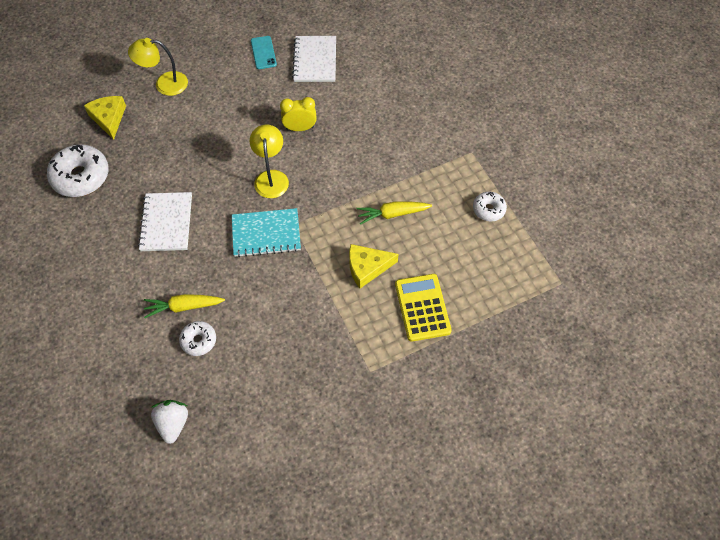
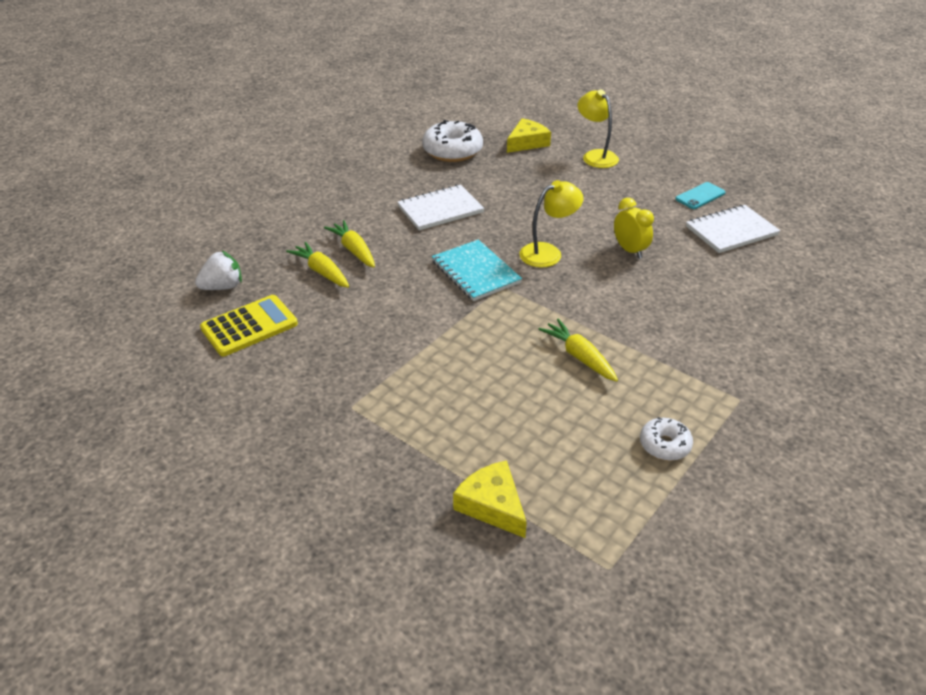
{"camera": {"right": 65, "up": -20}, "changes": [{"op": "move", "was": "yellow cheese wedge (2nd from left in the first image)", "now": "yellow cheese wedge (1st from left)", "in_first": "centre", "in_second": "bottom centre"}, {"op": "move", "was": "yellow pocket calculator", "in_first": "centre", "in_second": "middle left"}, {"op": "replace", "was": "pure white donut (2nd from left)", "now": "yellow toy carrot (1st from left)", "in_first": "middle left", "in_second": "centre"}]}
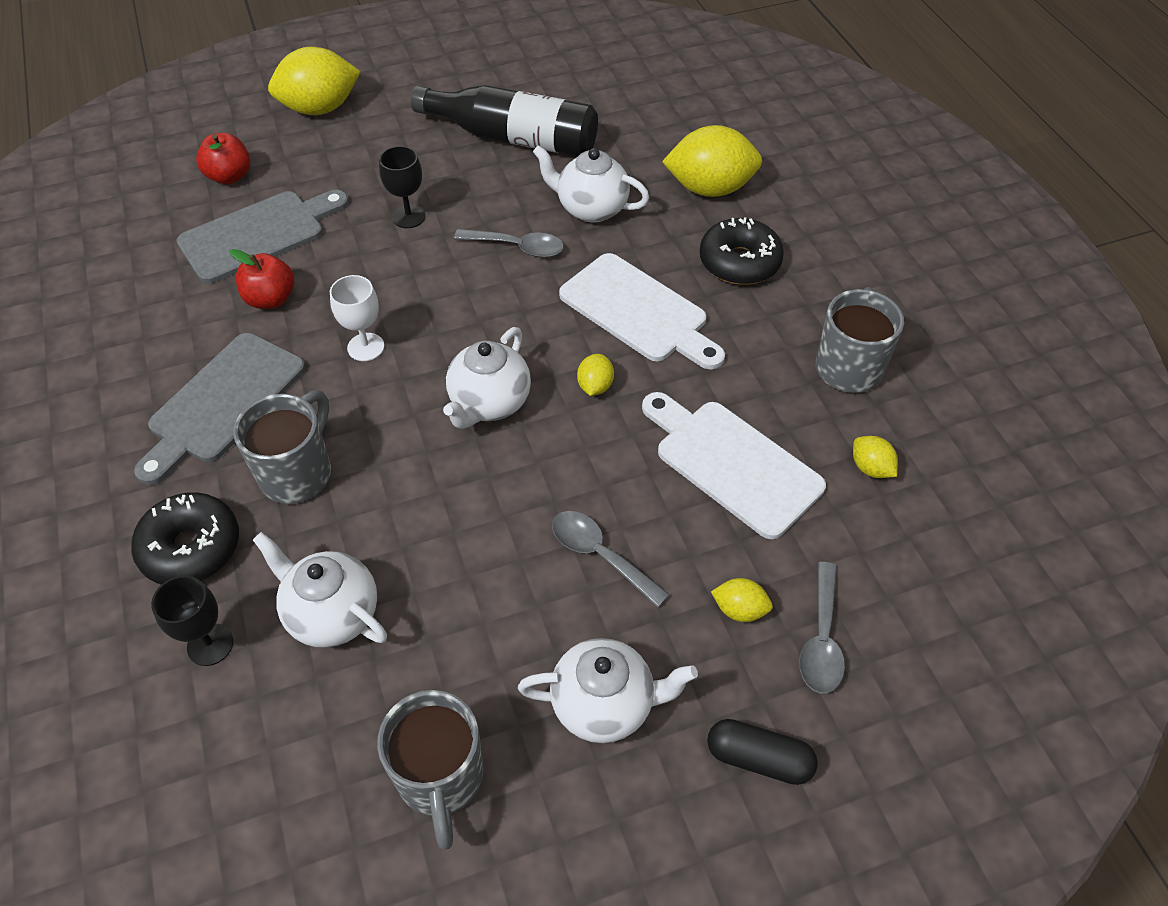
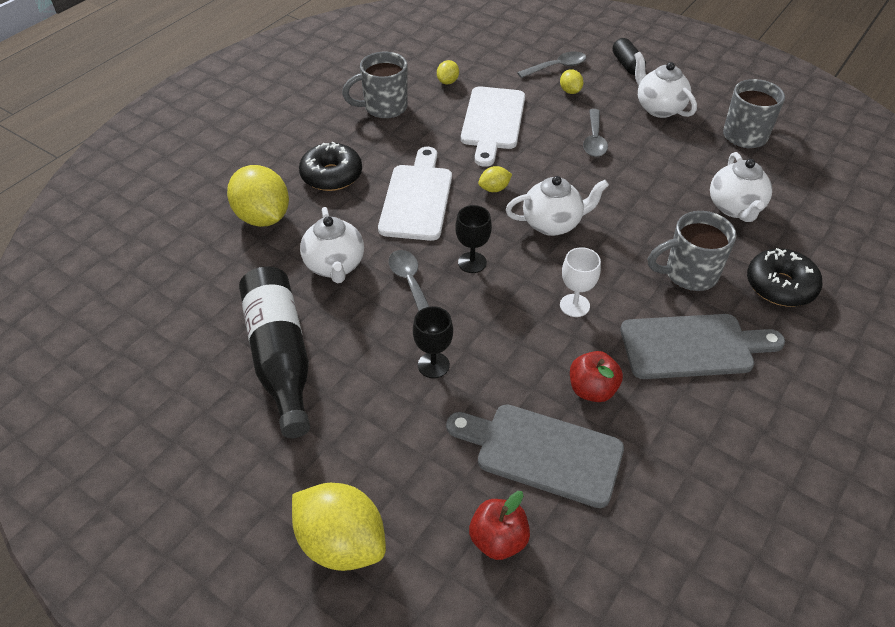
{"camera": {"right": -125, "up": -5}, "changes": [{"op": "move", "was": "black chalice (1st from left in the first image)", "now": "black chalice (2nd from left)", "in_first": "bottom left", "in_second": "centre"}]}
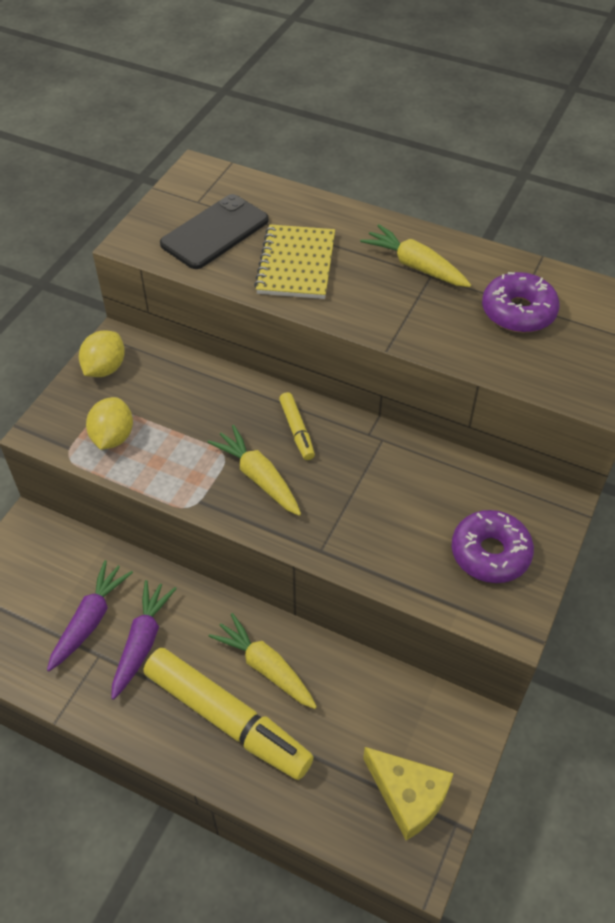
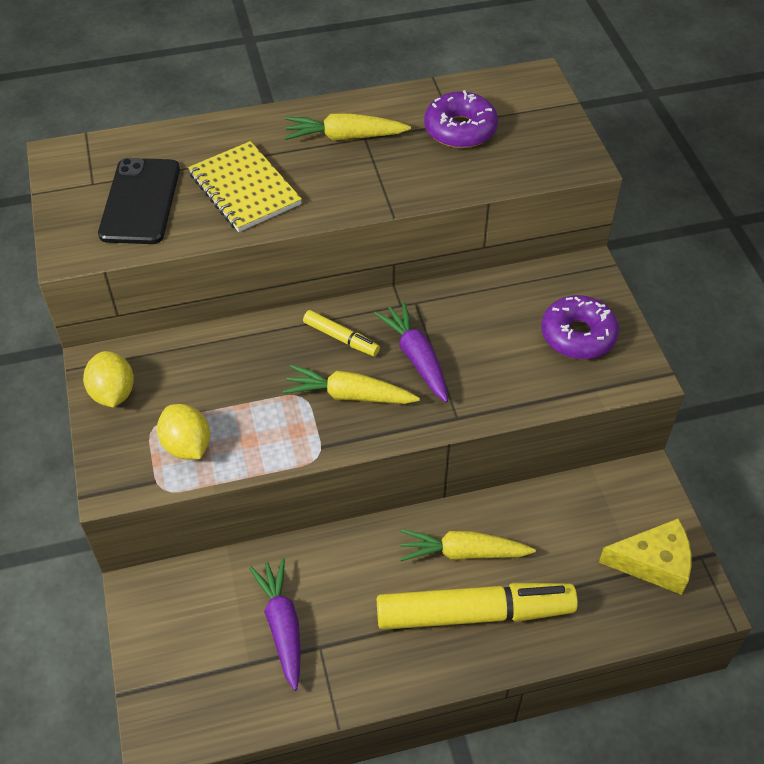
{"camera": {"right": -40, "up": 0}, "changes": [{"op": "move", "was": "royal purple toy carrot (2nd from left)", "in_first": "bottom left", "in_second": "centre"}]}
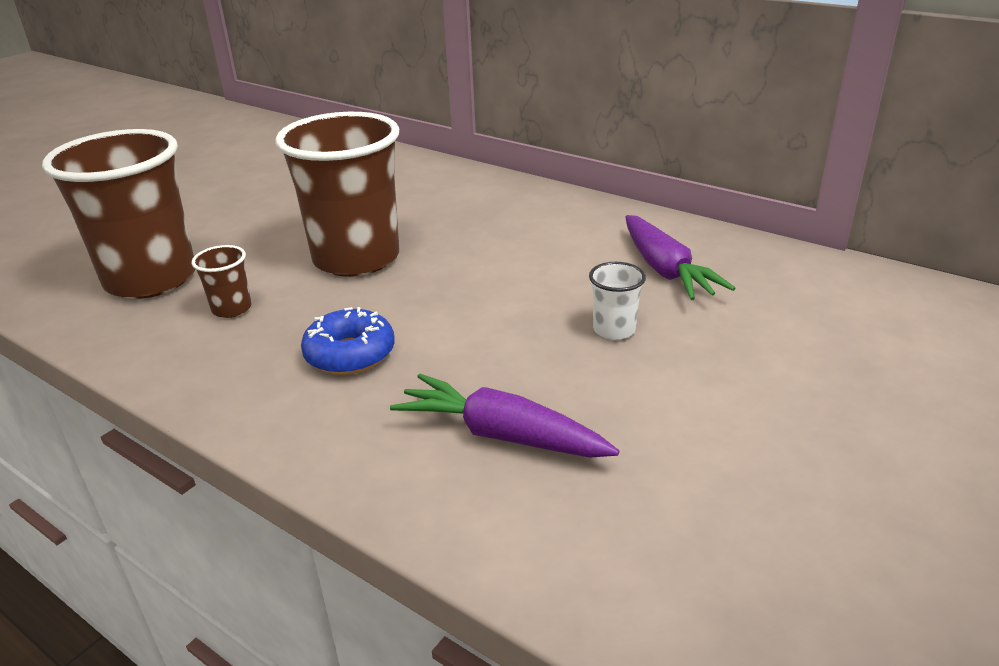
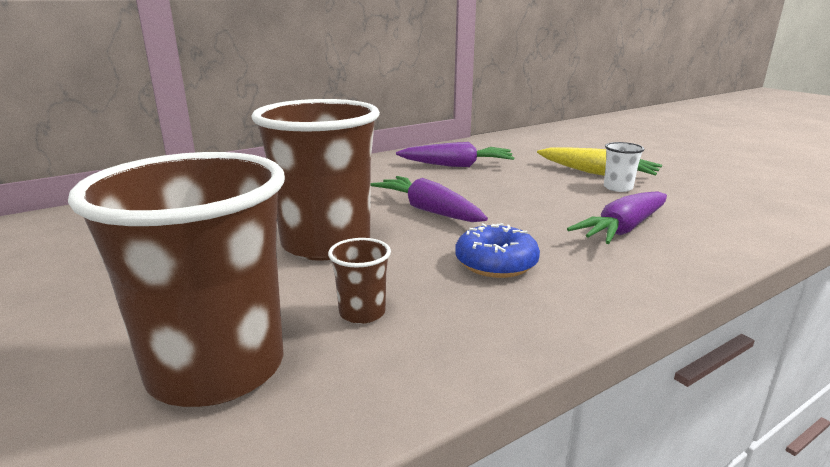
{"camera": {"right": -70, "up": -10}, "changes": [{"op": "move", "was": "pure white tumbler", "in_first": "centre", "in_second": "middle right"}, {"op": "insert", "now": "yellow toy carrot", "in_second": "middle right"}, {"op": "insert", "now": "royal purple toy carrot (1st from left)", "in_second": "centre"}]}
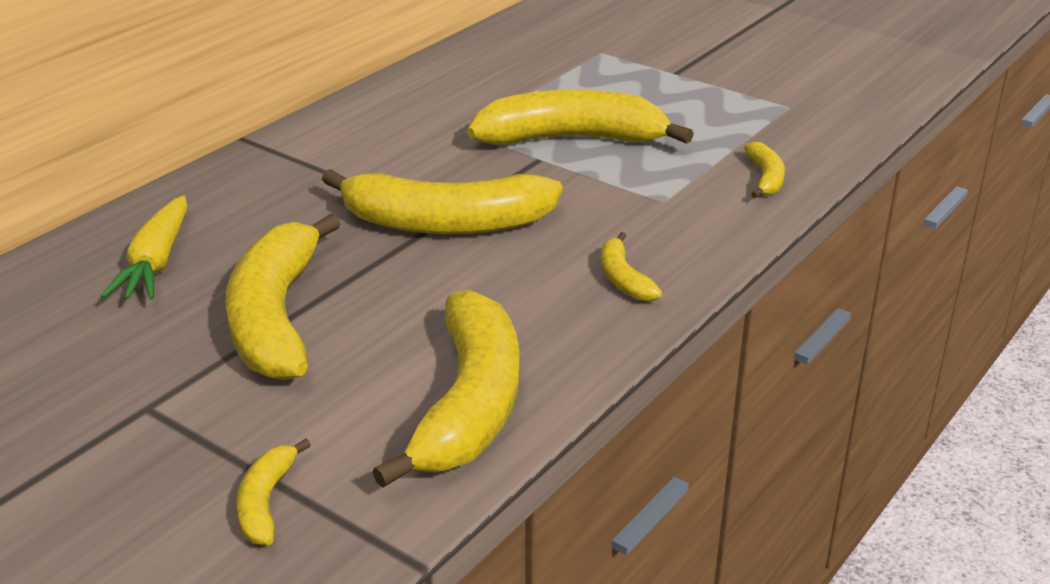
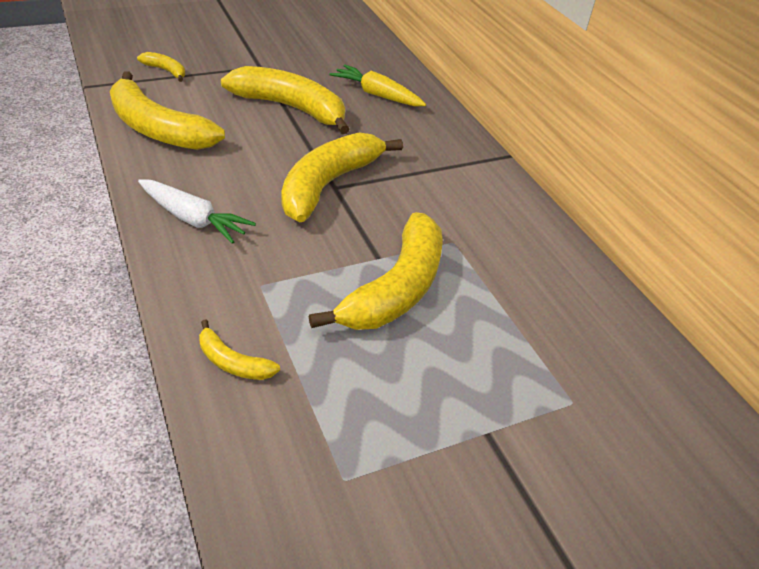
{"camera": {"right": 115, "up": 10}, "changes": [{"op": "replace", "was": "yellow toy banana (6th from left)", "now": "pure white toy carrot", "in_first": "centre", "in_second": "middle left"}]}
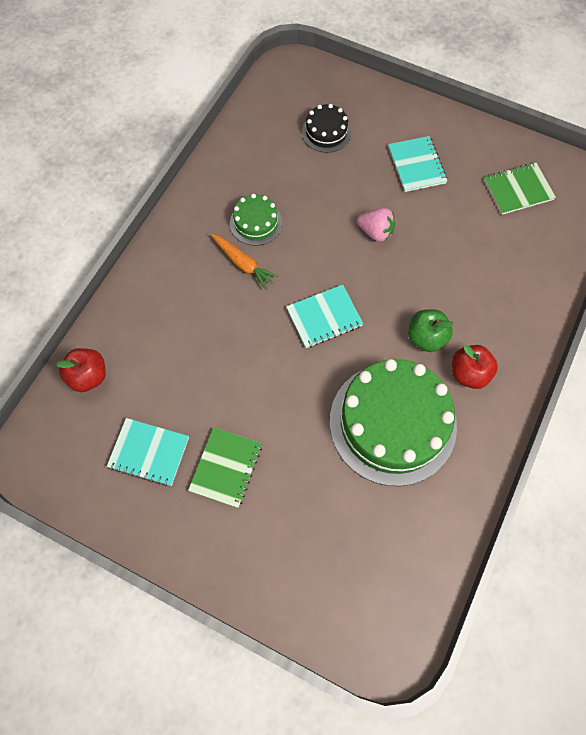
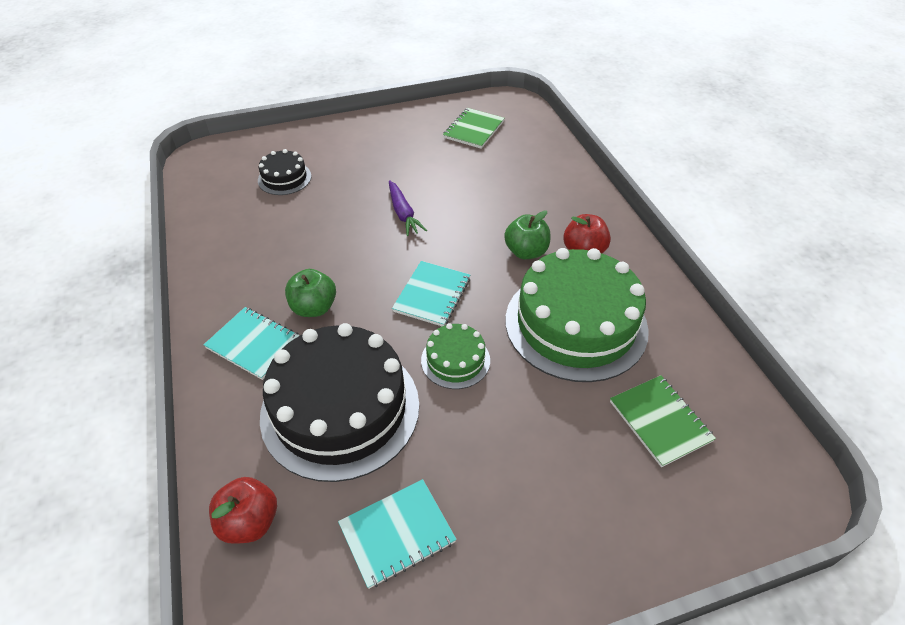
{"camera": {"right": -45, "up": -20}, "changes": [{"op": "move", "was": "aqua notebook (3rd from left in the first image)", "now": "aqua notebook (1st from left)", "in_first": "top right", "in_second": "middle left"}, {"op": "move", "was": "emerald cake (1st from left)", "in_first": "top centre", "in_second": "centre"}, {"op": "replace", "was": "rosy toy strawberry", "now": "royal purple toy carrot", "in_first": "top centre", "in_second": "top centre"}, {"op": "replace", "was": "orange toy carrot", "now": "emerald apple (1st from left)", "in_first": "centre", "in_second": "centre"}, {"op": "move", "was": "emerald notebook (1st from left in the first image)", "now": "emerald notebook (2nd from left)", "in_first": "centre", "in_second": "bottom right"}, {"op": "insert", "now": "black cake (2nd from left)", "in_second": "centre"}]}
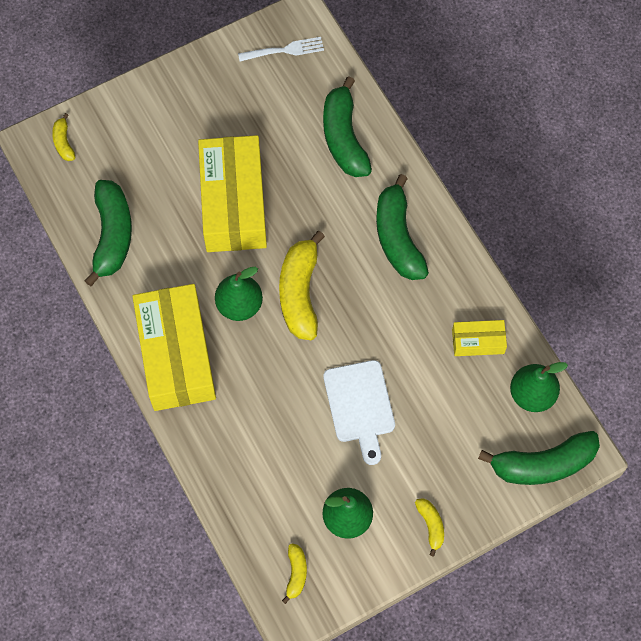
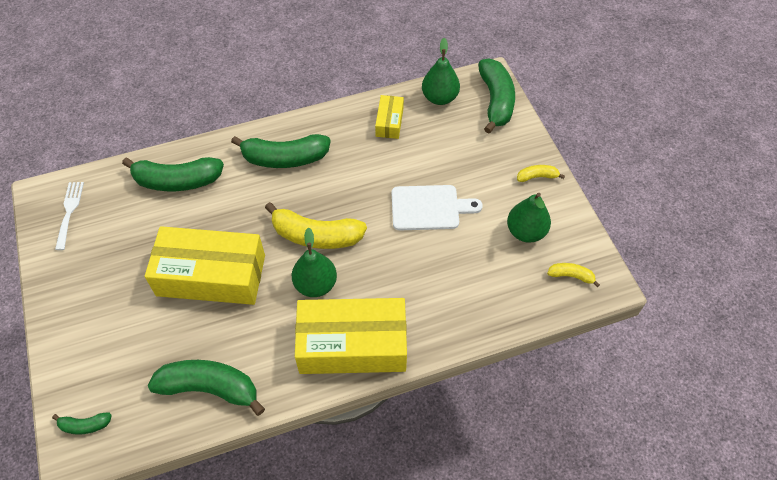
{"camera": {"right": -80, "up": -10}, "changes": [{"op": "recolor", "was": "yellow toy banana (1st from left)", "now": "emerald toy banana (1st from left)", "in_first": "top left", "in_second": "bottom left"}]}
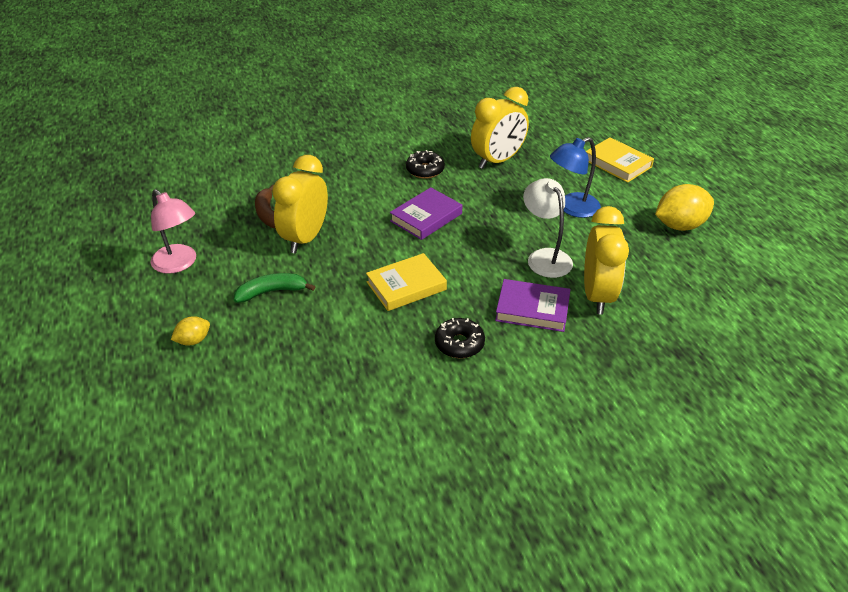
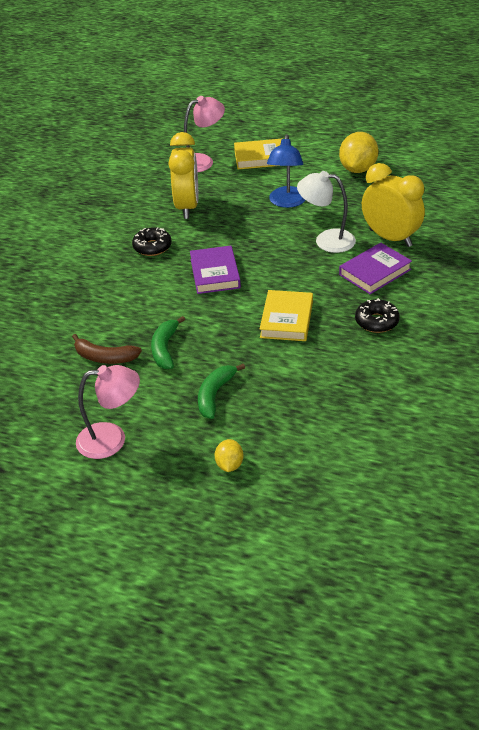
{"camera": {"right": -50, "up": 0}, "changes": [{"op": "replace", "was": "yellow clock (1st from left)", "now": "emerald toy banana (1st from left)", "in_first": "centre", "in_second": "centre"}, {"op": "insert", "now": "rosy reading lamp (2nd from left)", "in_second": "top centre"}]}
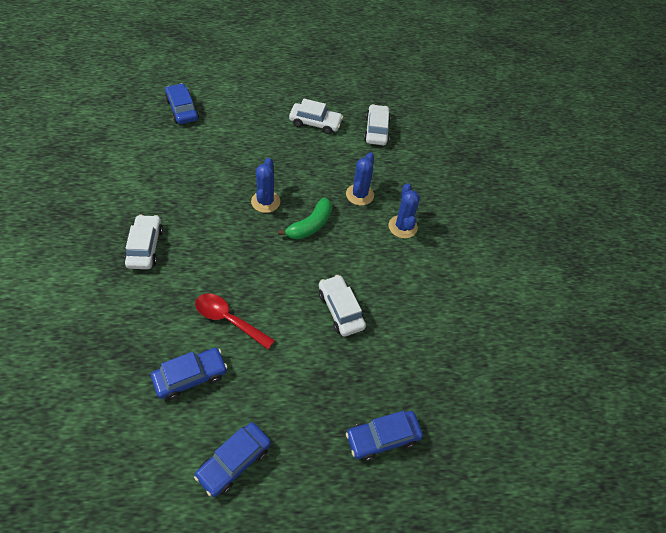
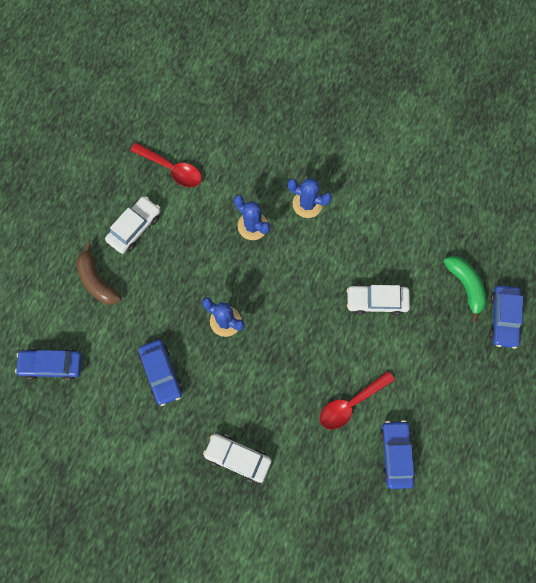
{"camera": {"right": -60, "up": 20}, "changes": [{"op": "replace", "was": "pure white automobile (4th from left)", "now": "scarlet spoon (1st from left)", "in_first": "top centre", "in_second": "top left"}, {"op": "move", "was": "emerald toy banana", "in_first": "centre", "in_second": "middle right"}, {"op": "move", "was": "blue automobile (3rd from left in the first image)", "now": "blue automobile (2nd from left)", "in_first": "bottom centre", "in_second": "middle left"}, {"op": "insert", "now": "brown toy banana", "in_second": "middle left"}]}
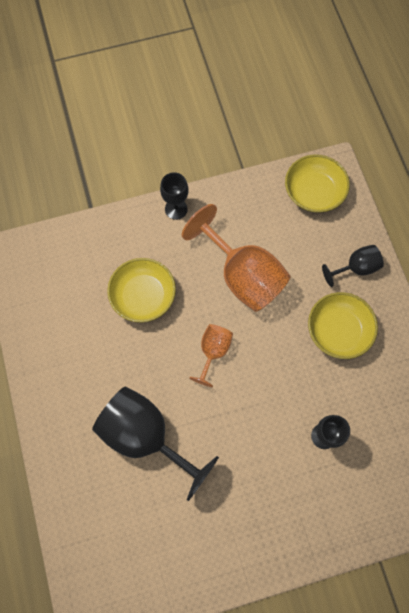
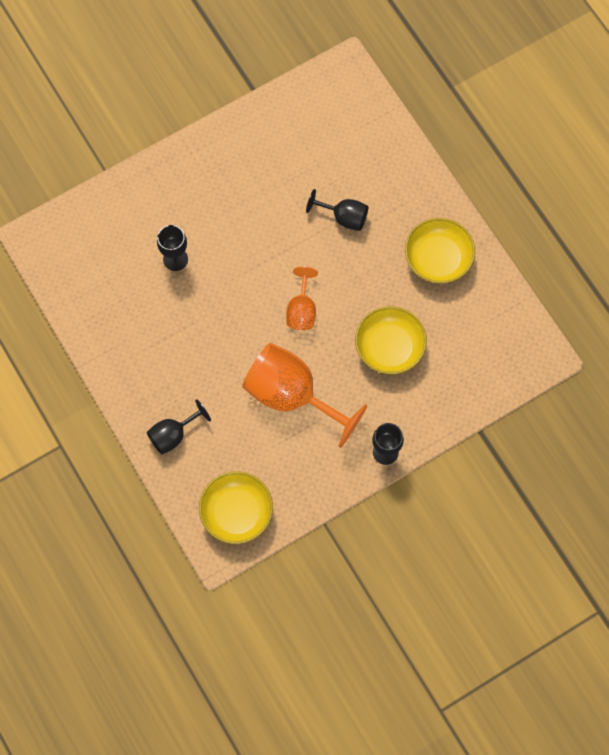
{"camera": {"right": 165, "up": 0}, "changes": [{"op": "move", "was": "yellow serving bowl (3rd from left)", "in_first": "middle right", "in_second": "top right"}, {"op": "resize", "was": "black chalice (1st from left in the first image)", "in_first": "bottom centre", "in_second": "top centre", "ratio": 0.52}]}
